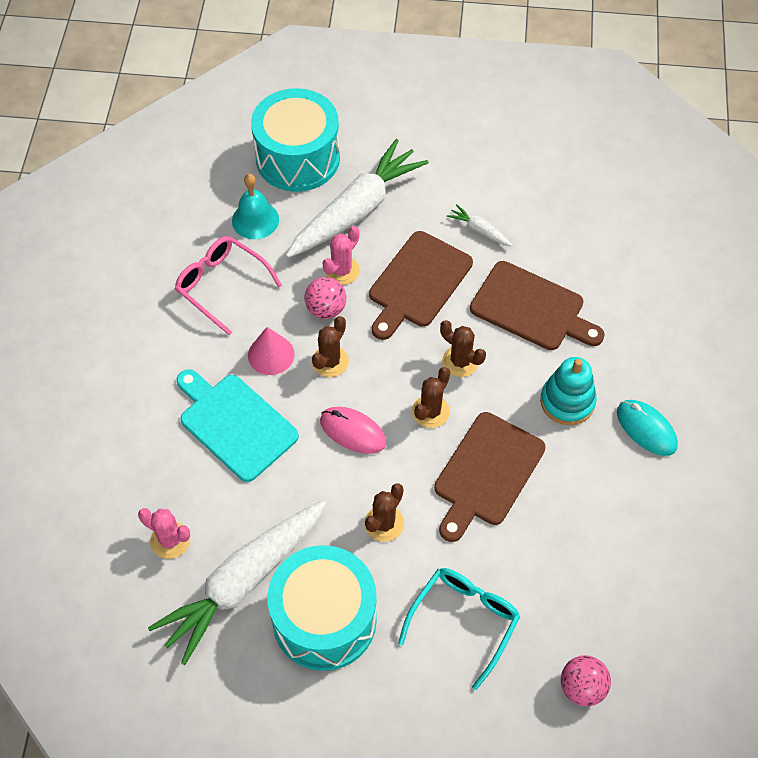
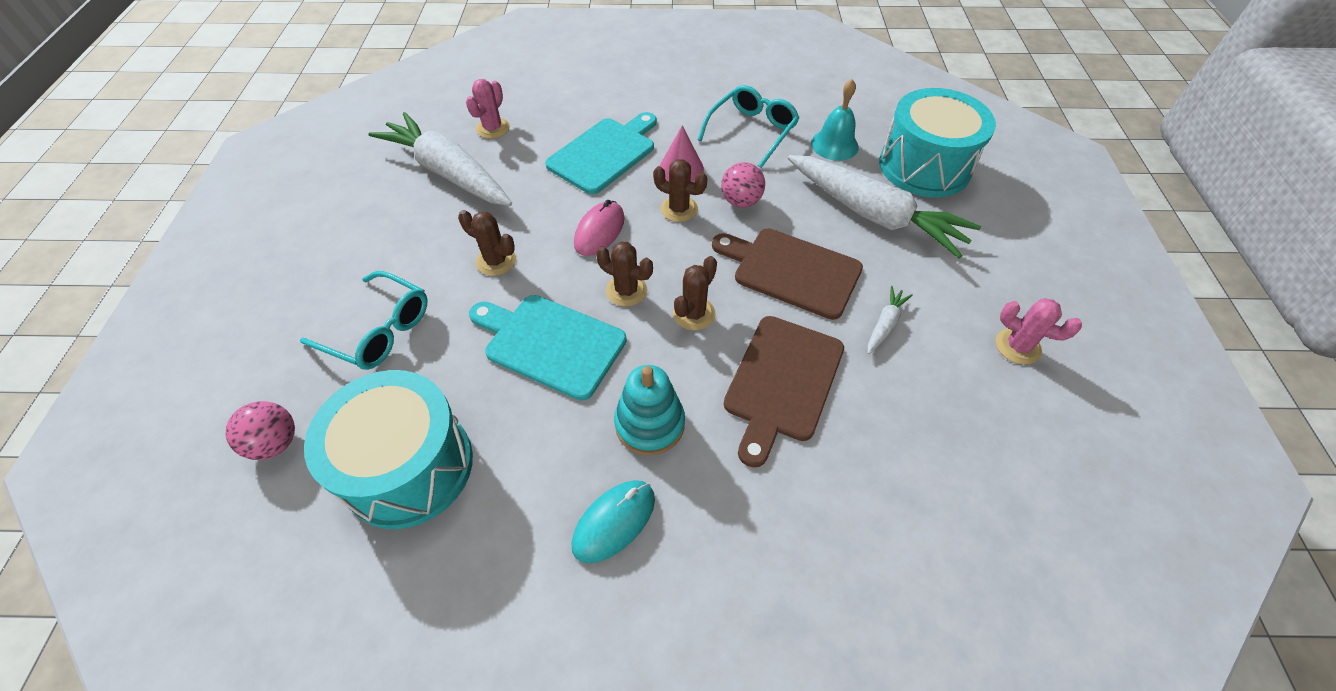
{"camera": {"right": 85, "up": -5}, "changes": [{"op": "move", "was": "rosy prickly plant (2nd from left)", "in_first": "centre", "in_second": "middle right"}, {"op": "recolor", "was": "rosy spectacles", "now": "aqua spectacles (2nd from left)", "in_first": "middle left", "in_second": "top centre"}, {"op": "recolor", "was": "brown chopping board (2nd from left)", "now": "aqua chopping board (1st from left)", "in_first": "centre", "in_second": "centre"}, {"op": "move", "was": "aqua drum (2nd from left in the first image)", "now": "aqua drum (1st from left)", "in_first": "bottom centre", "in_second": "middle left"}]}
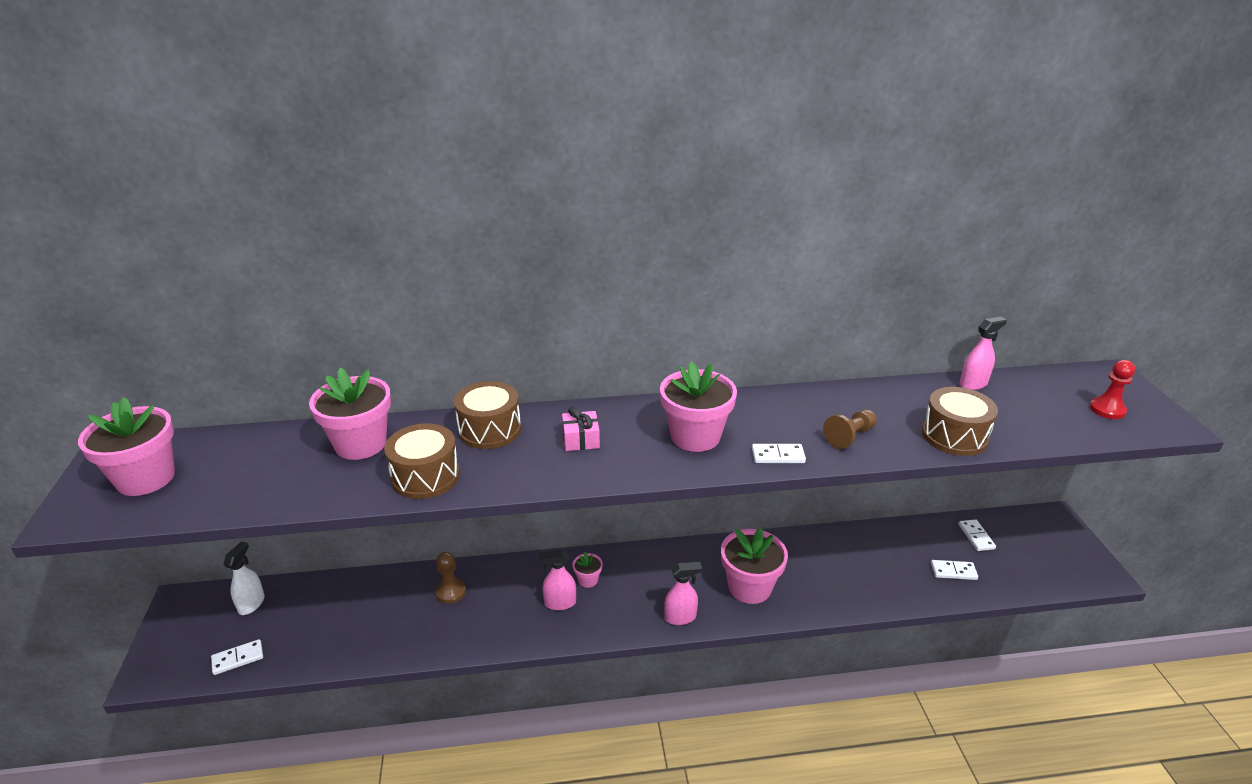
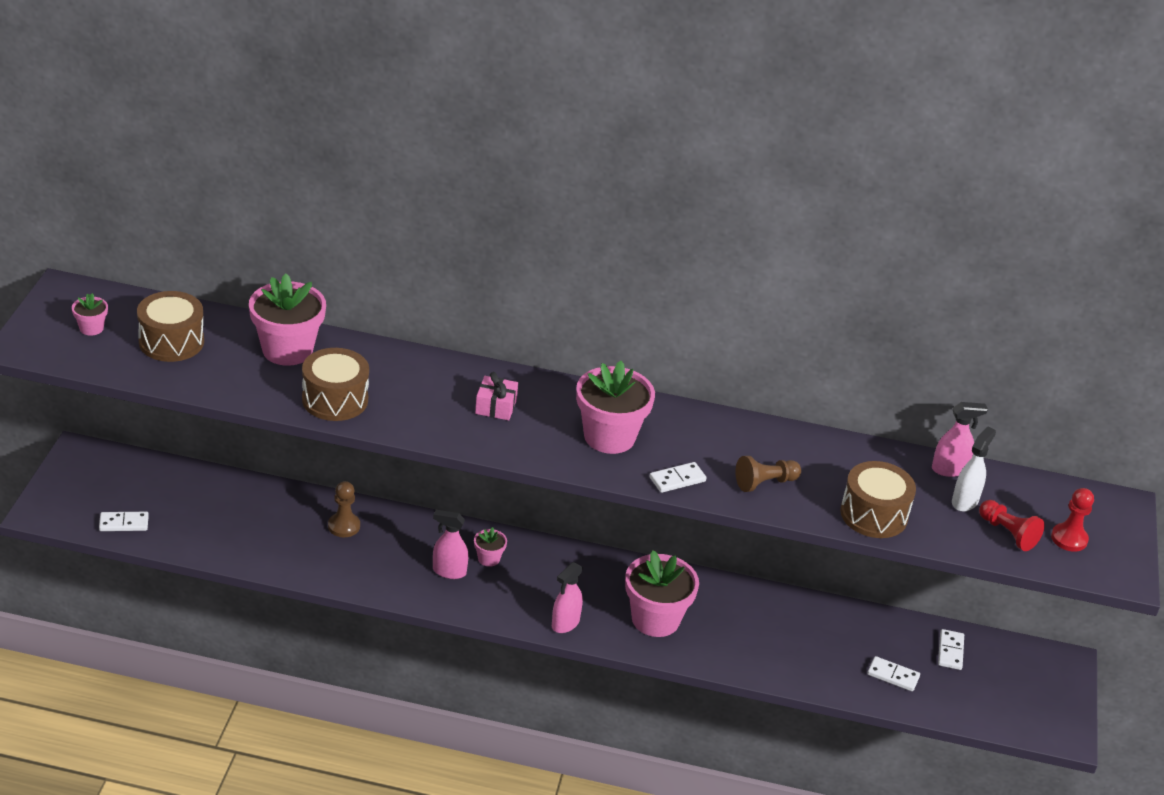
{"camera": {"right": 15, "up": 5}, "changes": [{"op": "move", "was": "brown drum (2nd from left in the first image)", "now": "brown drum (1st from left)", "in_first": "centre", "in_second": "middle left"}, {"op": "resize", "was": "rosy flower pot (1st from left)", "in_first": "middle left", "in_second": "middle left", "ratio": 0.47}, {"op": "rotate", "was": "pure white domino (2nd from left)", "in_first": "centre", "in_second": "centre", "clockwise": -45}, {"op": "move", "was": "pure white spray bottle", "in_first": "bottom left", "in_second": "middle right"}, {"op": "rotate", "was": "rosy spray bottle (2nd from left)", "in_first": "bottom centre", "in_second": "bottom centre", "clockwise": 120}, {"op": "insert", "now": "scarlet pawn (1st from left)", "in_second": "middle right"}]}
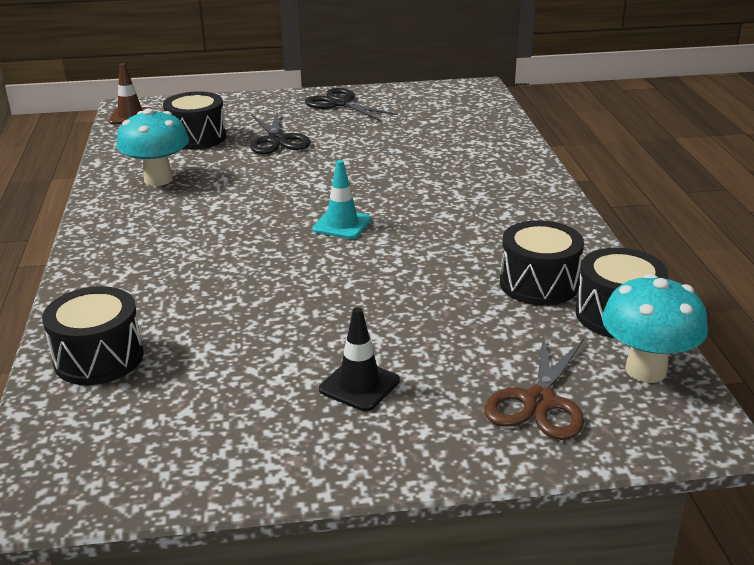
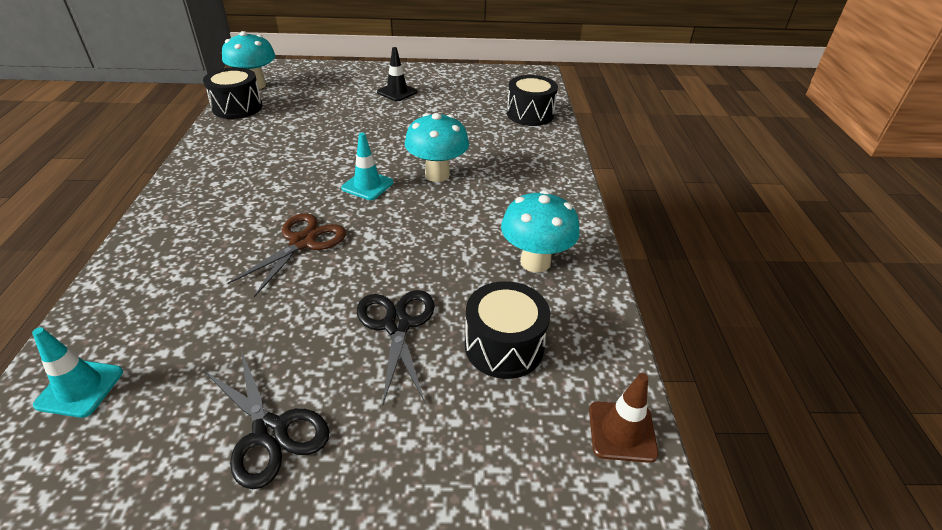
{"camera": {"right": -175, "up": 10}, "changes": [{"op": "delete", "was": "black drum (3rd from left)", "in_first": "middle right"}, {"op": "move", "was": "brown shears", "in_first": "bottom right", "in_second": "middle left"}, {"op": "insert", "now": "aqua fungus (2nd from left)", "in_second": "top centre"}, {"op": "insert", "now": "aqua traffic cone (1st from left)", "in_second": "bottom left"}]}
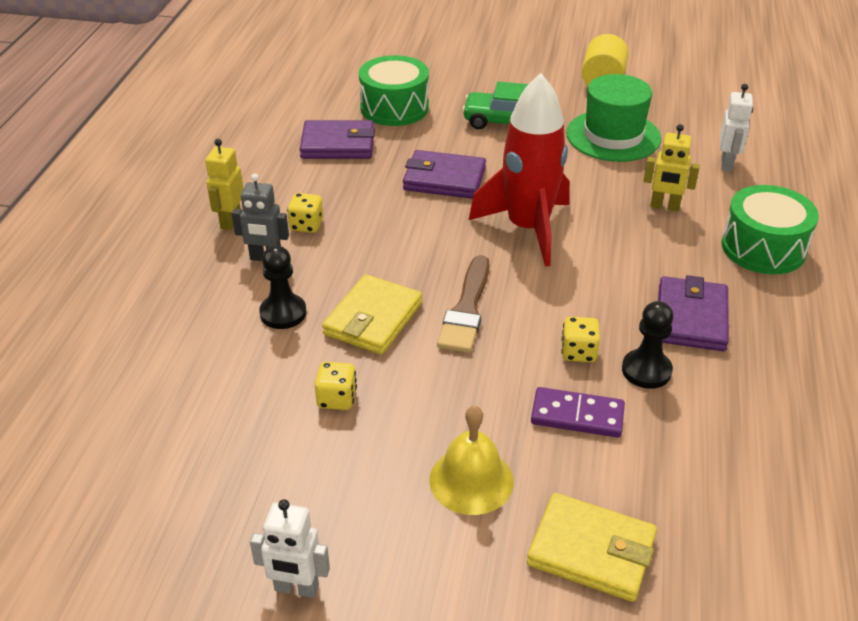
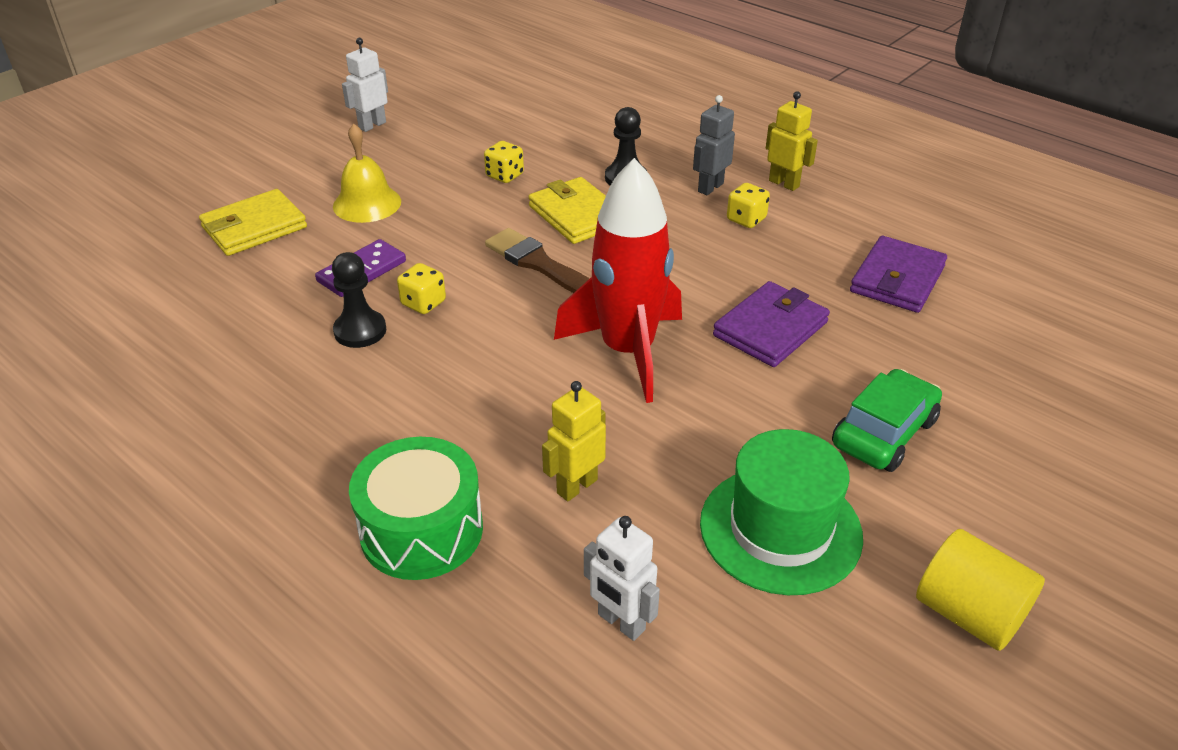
{"camera": {"right": 120, "up": 0}, "changes": [{"op": "delete", "was": "emerald drum (1st from left)", "in_first": "top centre"}, {"op": "delete", "was": "royal purple wallet (3rd from left)", "in_first": "middle right"}]}
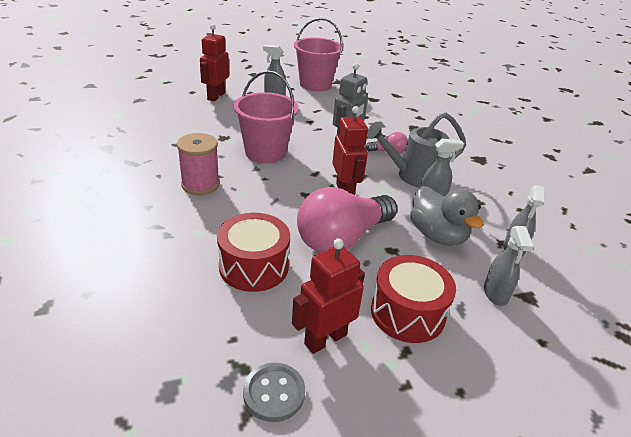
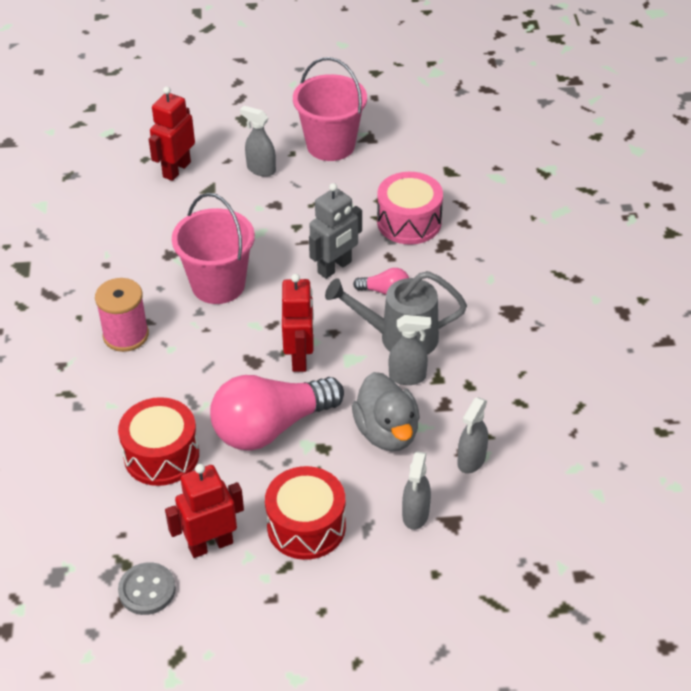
{"camera": {"right": 15, "up": 10}, "changes": [{"op": "insert", "now": "rosy drum", "in_second": "top centre"}]}
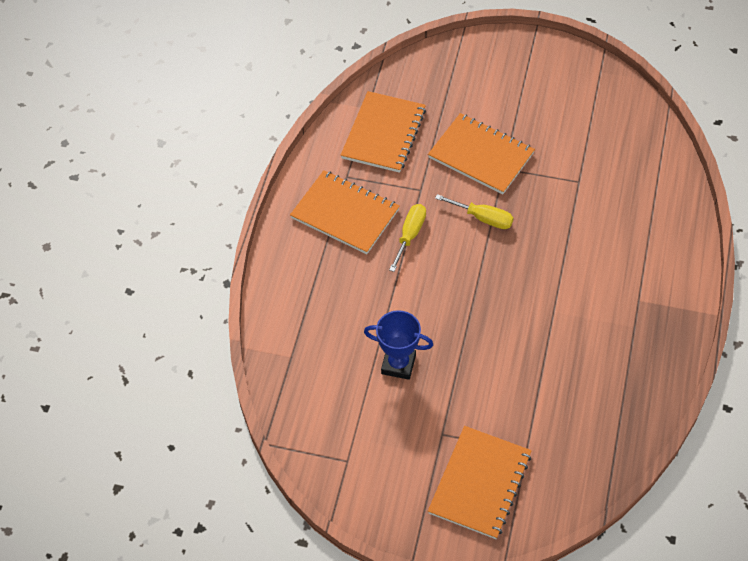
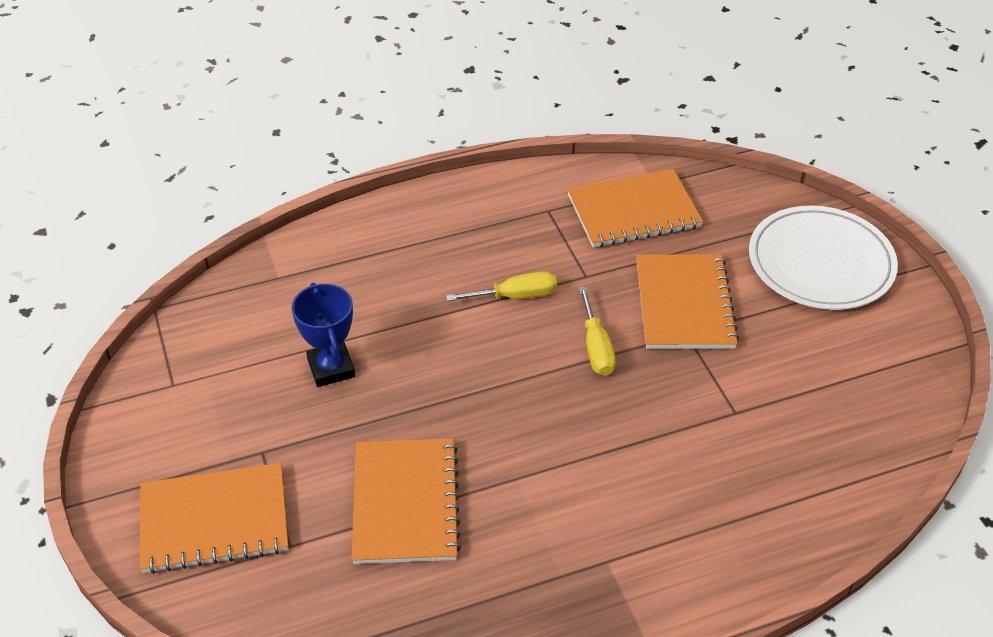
{"camera": {"right": 55, "up": -10}, "changes": [{"op": "move", "was": "orange notebook (1st from left in the first image)", "now": "orange notebook (2nd from left)", "in_first": "centre", "in_second": "bottom centre"}, {"op": "insert", "now": "pure white plate", "in_second": "middle right"}]}
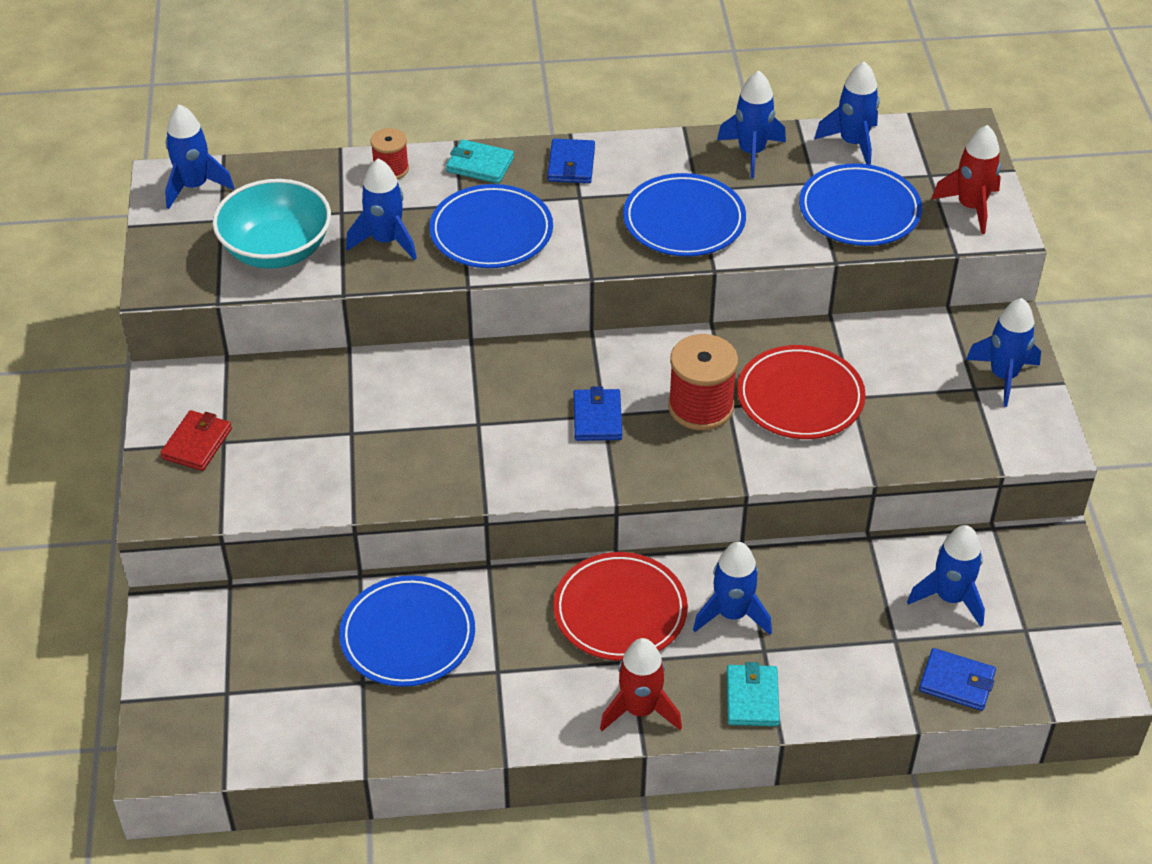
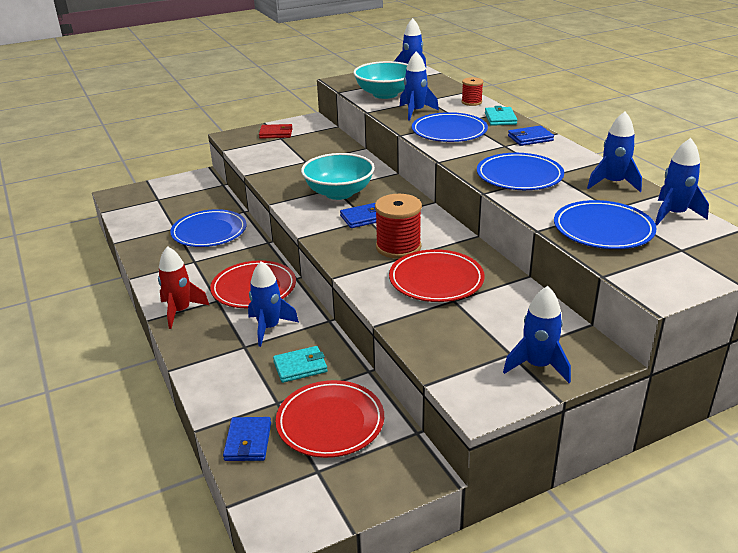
{"camera": {"right": 70, "up": -15}, "changes": [{"op": "delete", "was": "scarlet spaceship (2nd from left)", "in_first": "top right"}, {"op": "replace", "was": "blue spaceship (6th from left)", "now": "scarlet plate (2nd from left)", "in_first": "bottom right", "in_second": "bottom centre"}, {"op": "move", "was": "aqua wallet (2nd from left in the first image)", "now": "aqua wallet (1st from left)", "in_first": "bottom centre", "in_second": "centre"}, {"op": "insert", "now": "aqua serving bowl (1st from left)", "in_second": "top centre"}]}
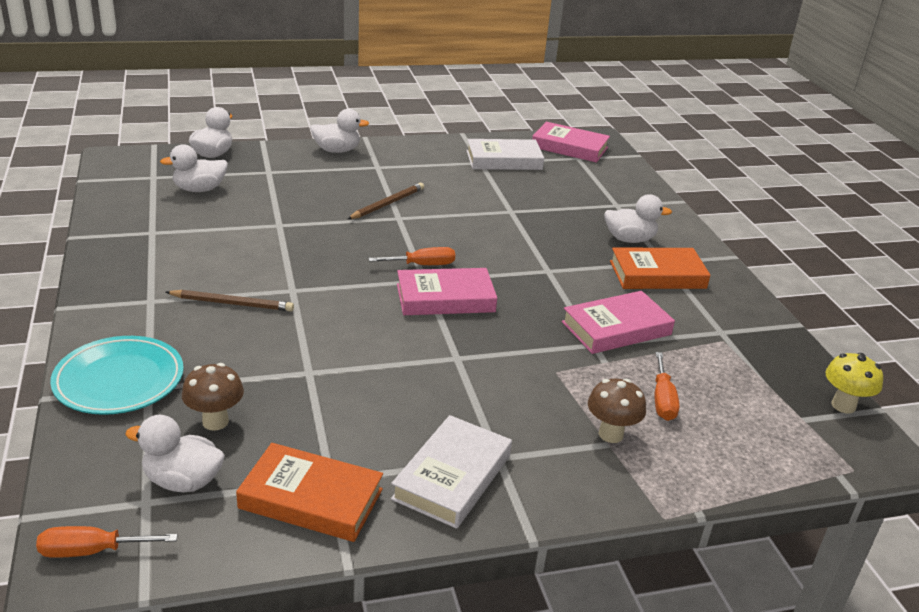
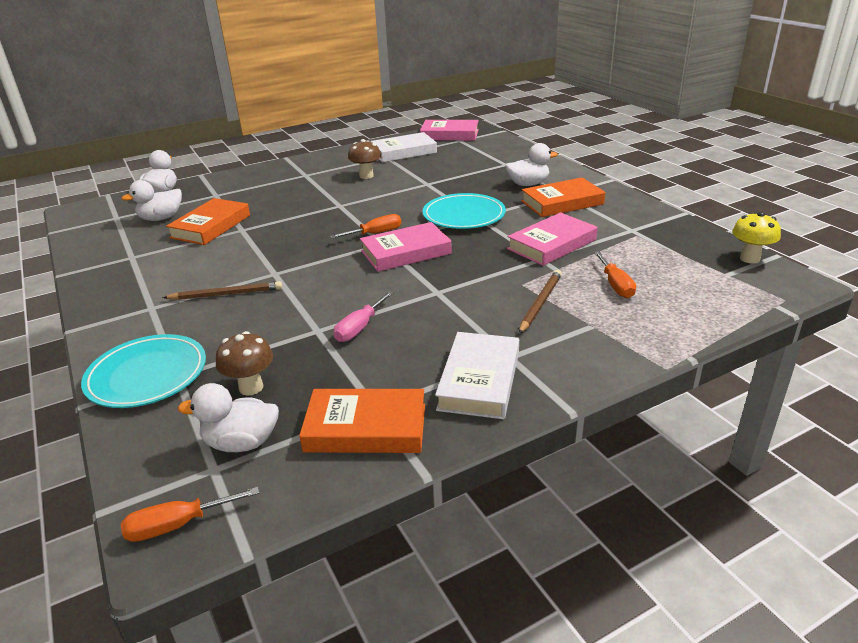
{"camera": {"right": -10, "up": 0}, "changes": [{"op": "delete", "was": "pure white duck (4th from left)", "in_first": "top centre"}, {"op": "move", "was": "brown wooden pencil (2nd from left)", "in_first": "top centre", "in_second": "centre"}, {"op": "move", "was": "brown fungus (2nd from left)", "in_first": "bottom right", "in_second": "top centre"}, {"op": "insert", "now": "aqua plate (2nd from left)", "in_second": "top centre"}, {"op": "insert", "now": "orange hardback (1st from left)", "in_second": "middle left"}, {"op": "insert", "now": "rosy screwdriver", "in_second": "centre"}]}
